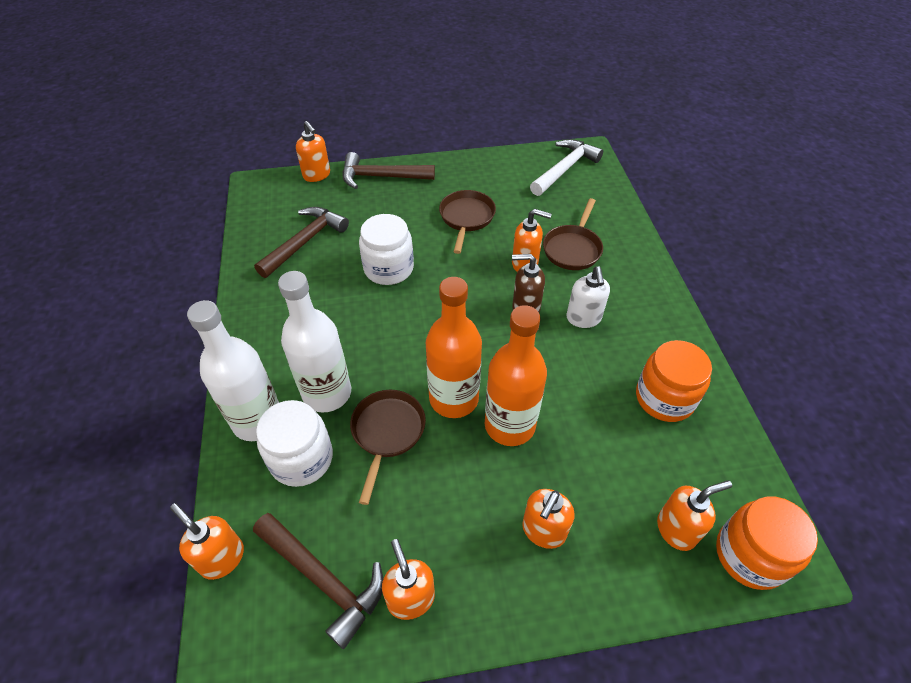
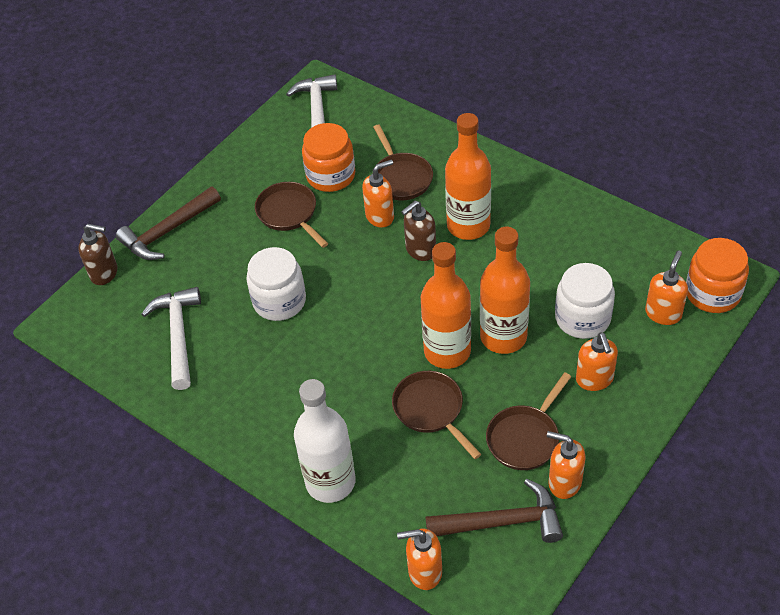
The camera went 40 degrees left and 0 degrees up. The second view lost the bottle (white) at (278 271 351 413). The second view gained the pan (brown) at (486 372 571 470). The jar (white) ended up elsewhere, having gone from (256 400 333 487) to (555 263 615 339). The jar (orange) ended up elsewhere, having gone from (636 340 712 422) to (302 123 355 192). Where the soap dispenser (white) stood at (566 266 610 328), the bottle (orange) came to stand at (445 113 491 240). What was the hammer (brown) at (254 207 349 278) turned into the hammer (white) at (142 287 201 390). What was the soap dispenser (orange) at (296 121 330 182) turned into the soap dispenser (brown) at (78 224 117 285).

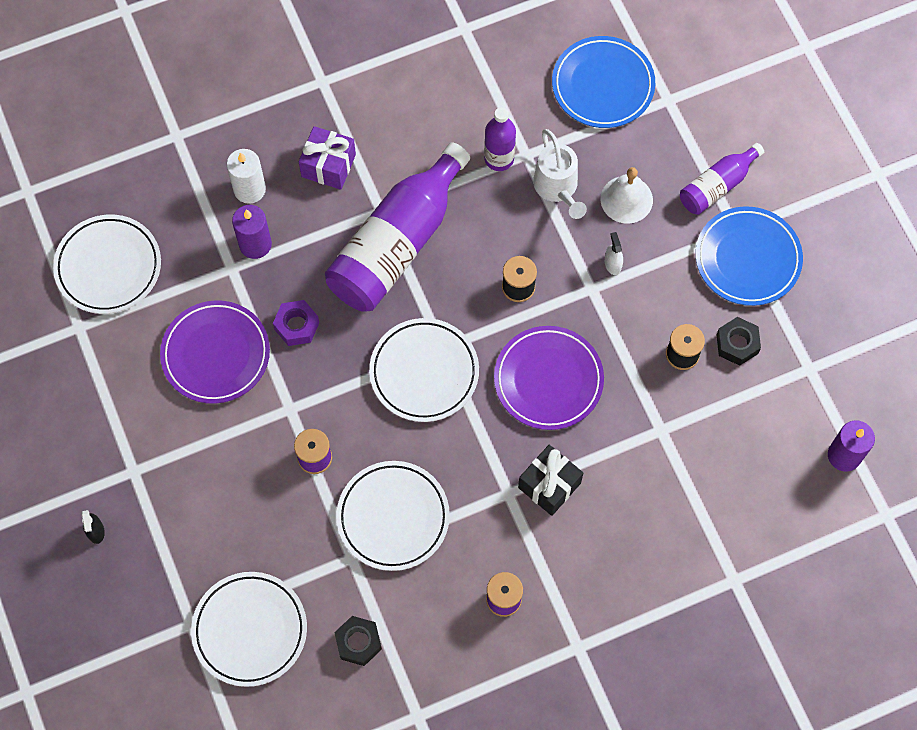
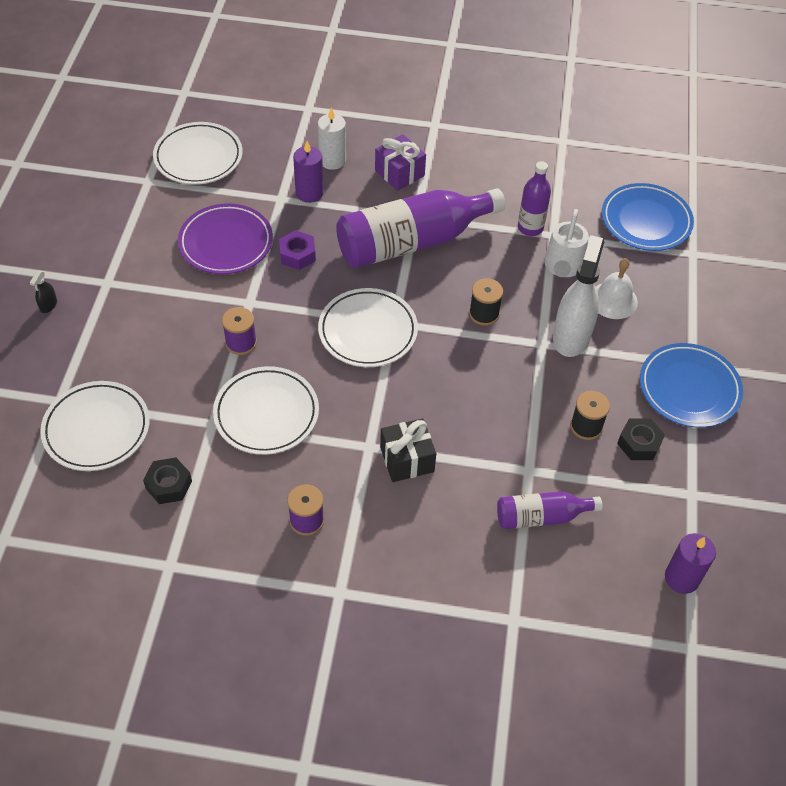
The camera went 30 degrees right and 15 degrees down. The second view lost the plate (purple) at (494 326 604 430). The bottle (purple) ended up elsewhere, having gone from (680 143 764 215) to (497 491 602 529). The size of the spray bottle (white) at (605 232 623 275) changed by a factor of 2.47.

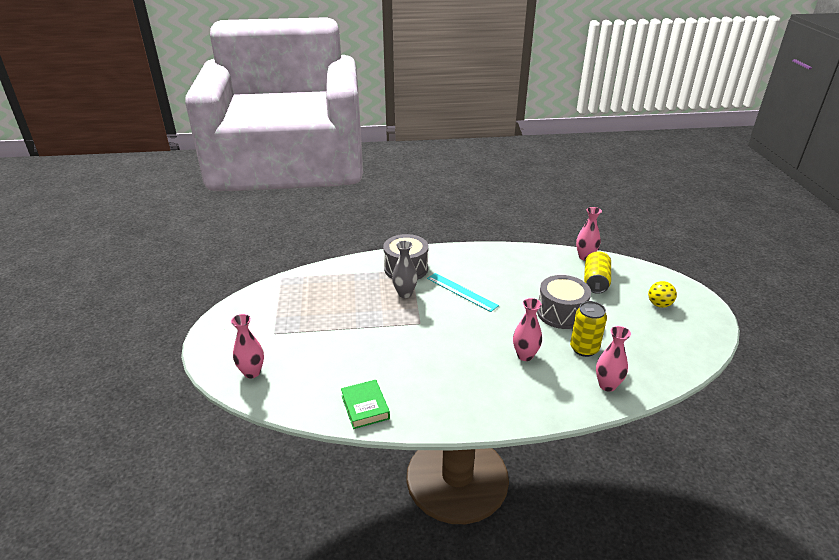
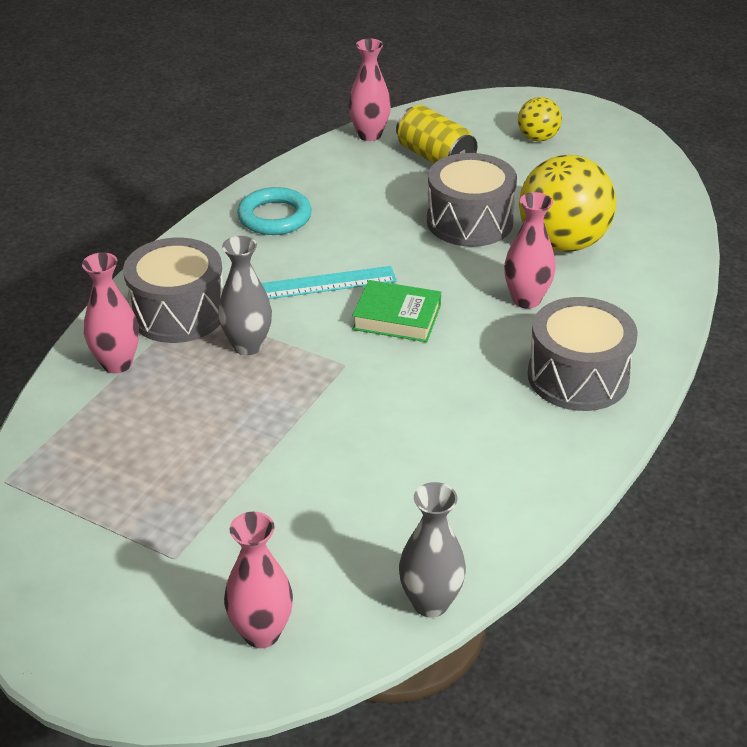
The camera went 55 degrees left and 5 degrees up. The second view gained the ring (turquoise) at (237 187 312 235). The second view gained the vase (grey) at (399 482 466 618). The second view gained the drum (grey) at (528 297 638 411). The book (green) ended up elsewhere, having gone from (341 380 390 429) to (352 280 441 342). The vase (pink) ended up elsewhere, having gone from (596 326 631 392) to (82 252 139 373). Where the can (yellow) stood at (570 301 607 357), the ball (yellow) came to stand at (519 155 616 252).

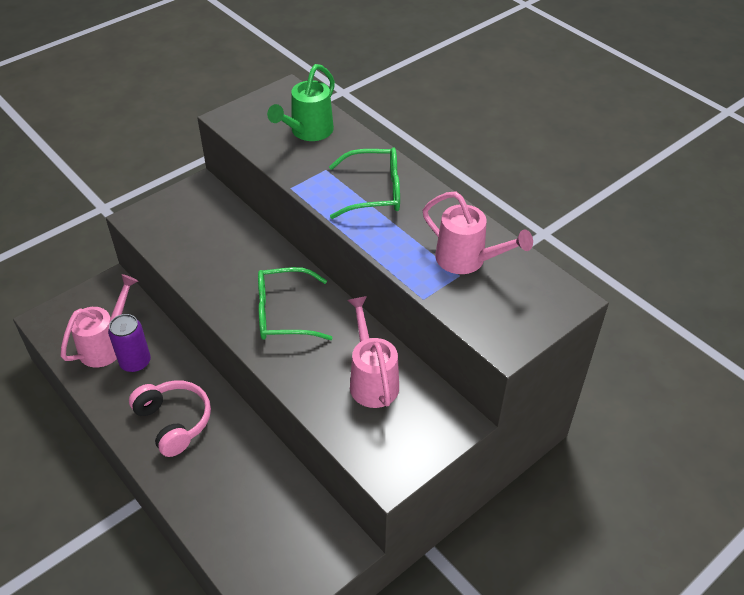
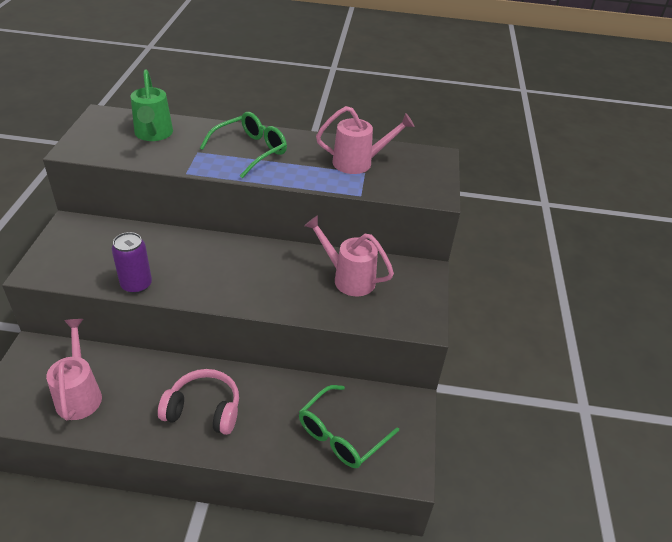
The camera went 45 degrees left and 5 degrees down. The can (purple) ended up elsewhere, having gone from (108 314 151 372) to (112 232 152 293). The glasses (green) ended up elsewhere, having gone from (258 267 332 340) to (299 385 399 468).

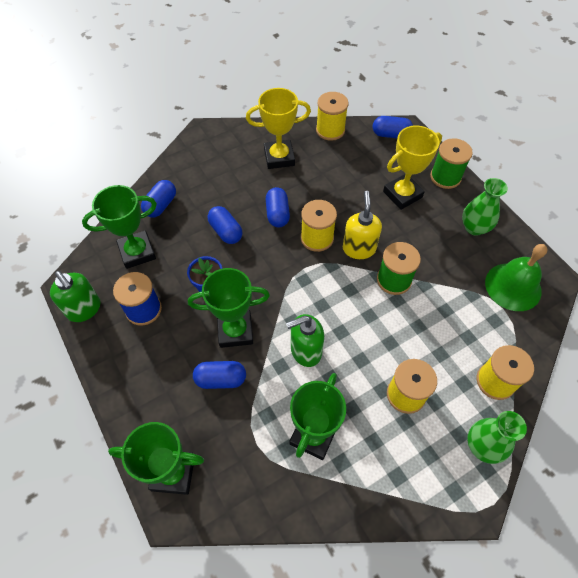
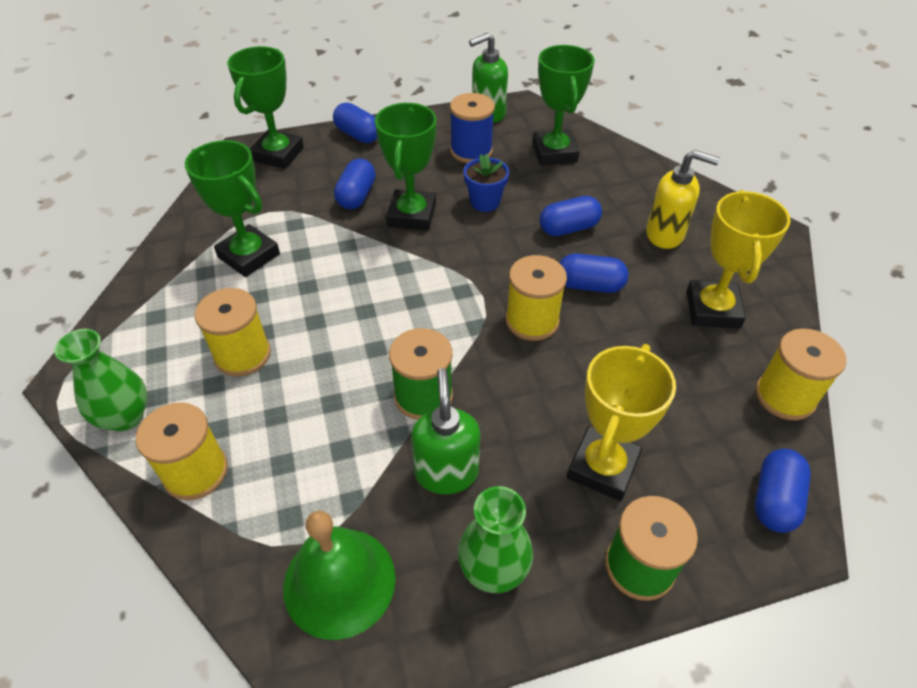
The camera went 105 degrees right and 10 degrees down. The capsule (blue) ended up elsewhere, having gone from (141 180 176 217) to (333 103 377 143). The soap dispenser (green) ended up elsewhere, having gone from (286 314 324 367) to (411 368 480 494). The soap dispenser (yellow) ended up elsewhere, having gone from (343 191 382 259) to (646 150 720 249). The trophy (yellow) at (383 126 442 210) ended up facing another way, 45 degrees clockwise from before.

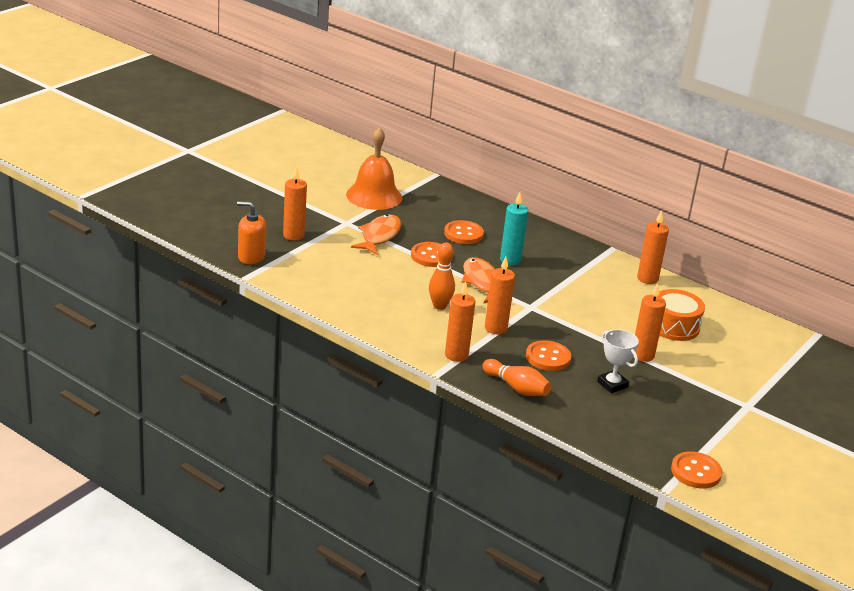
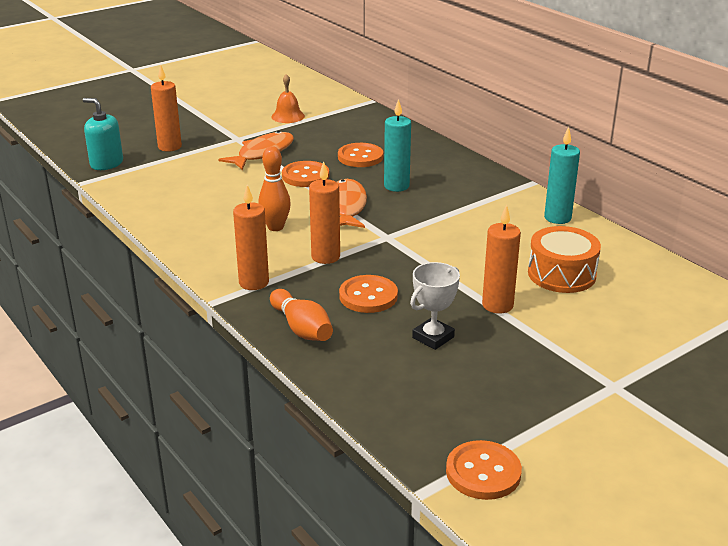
The camera went 20 degrees right and 0 degrees up. What was the soap dispenser (orange) at (237 201 266 264) turned into the soap dispenser (turquoise) at (83 98 123 170). What was the candle (orange) at (637 210 669 284) turned into the candle (turquoise) at (544 127 580 224). The trophy (white) at (597 329 639 393) ended up facing another way, 60 degrees clockwise from before. The size of the bell (orange) at (346 127 402 210) changed by a factor of 0.54.

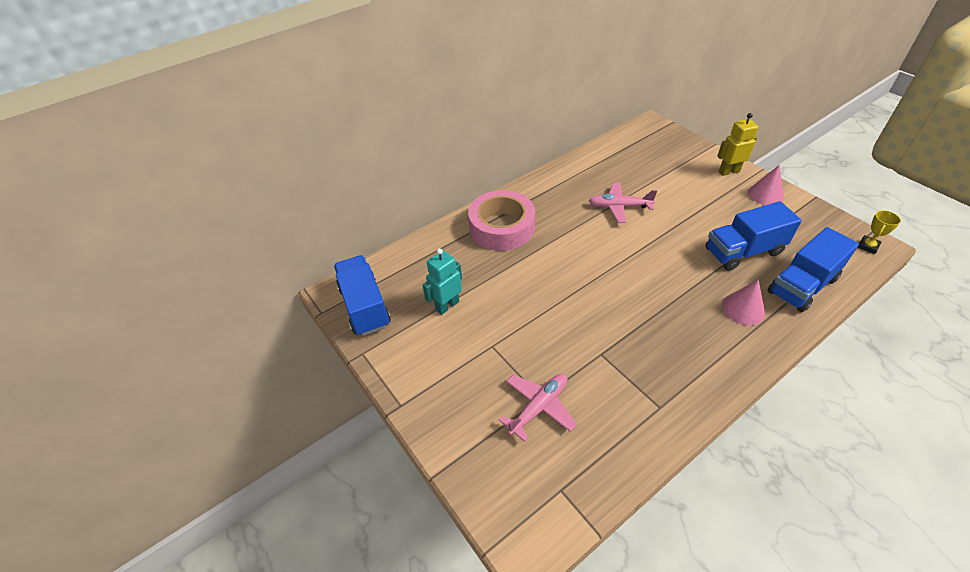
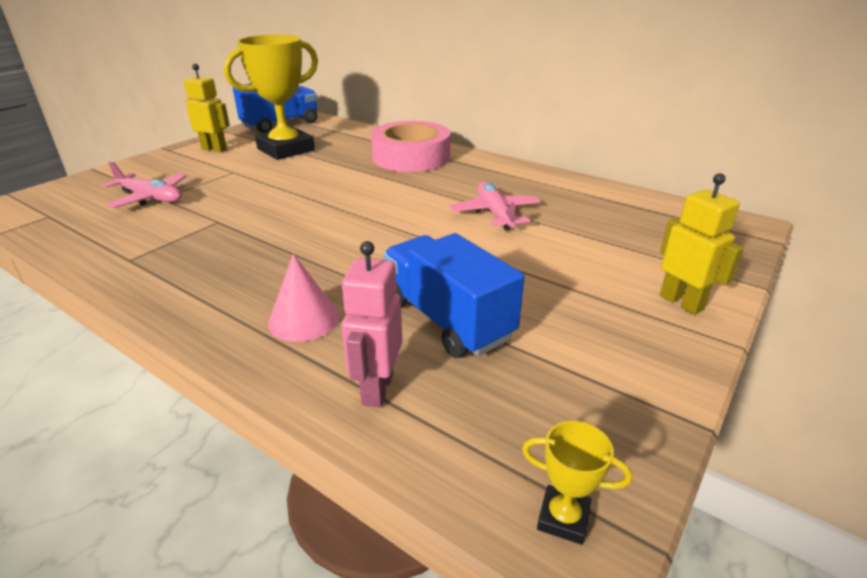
The camera went 70 degrees right and 15 degrees down. The second view lost the cone (pink) at (748 165 784 205). The second view gained the robot (yellow) at (184 64 230 152). Where the robot (turquoise) stood at (423 248 462 315), the trophy (yellow) came to stand at (224 35 318 160). Where the truck (blue) stood at (768 227 859 312), the robot (pink) came to stand at (341 241 402 408).

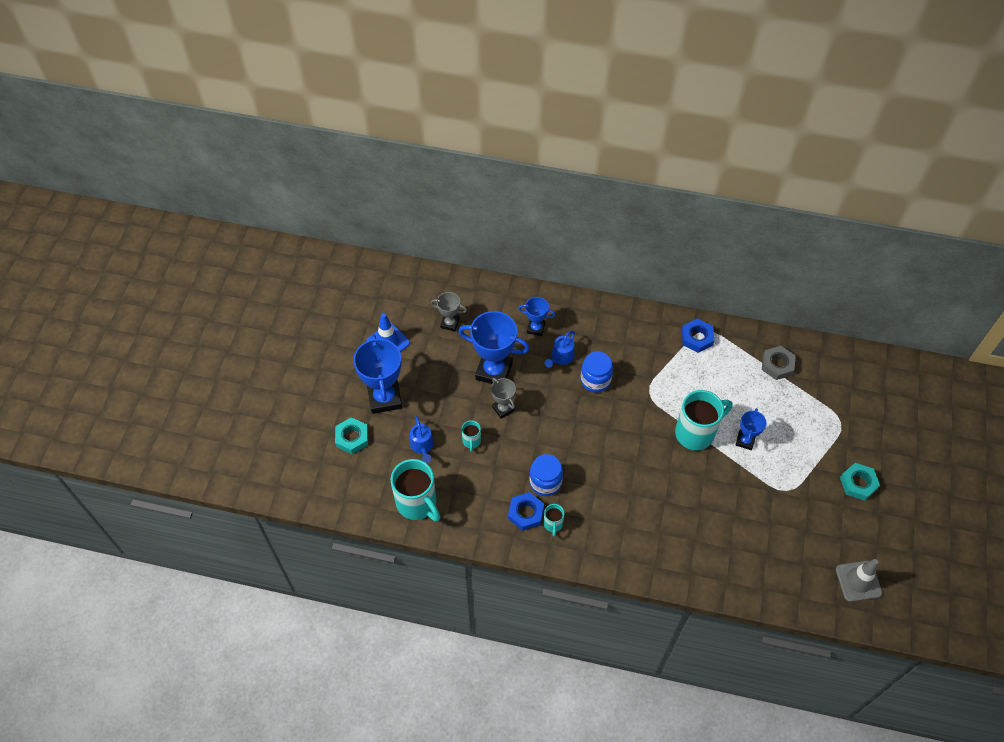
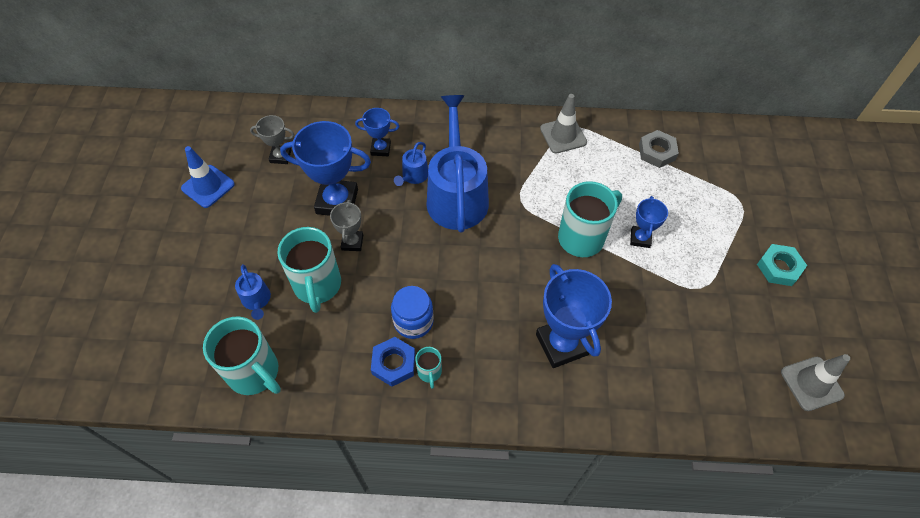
The camera went 10 degrees left and 0 degrees up. The second view lost the nut (turquoise) at (335 417 368 454). The trophy (blue) ended up elsewhere, having gone from (353 334 402 414) to (536 264 612 368). Where the jar (blue) stood at (581 352 613 393), the watering can (blue) came to stand at (427 95 489 233). Where the nut (blue) stood at (682 319 714 353), the traffic cone (grey) came to stand at (540 94 587 153). The trophy (grey) at (491 378 516 419) ended up facing another way, 45 degrees clockwise from before. The size of the mug (turquoise) at (462 420 481 452) changed by a factor of 2.12.

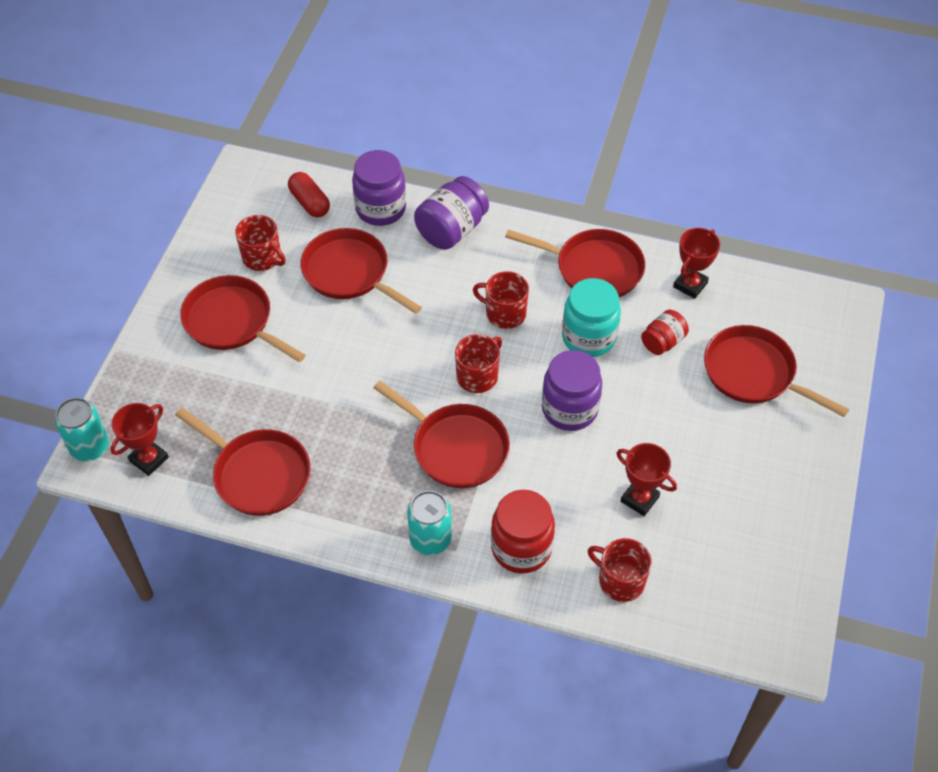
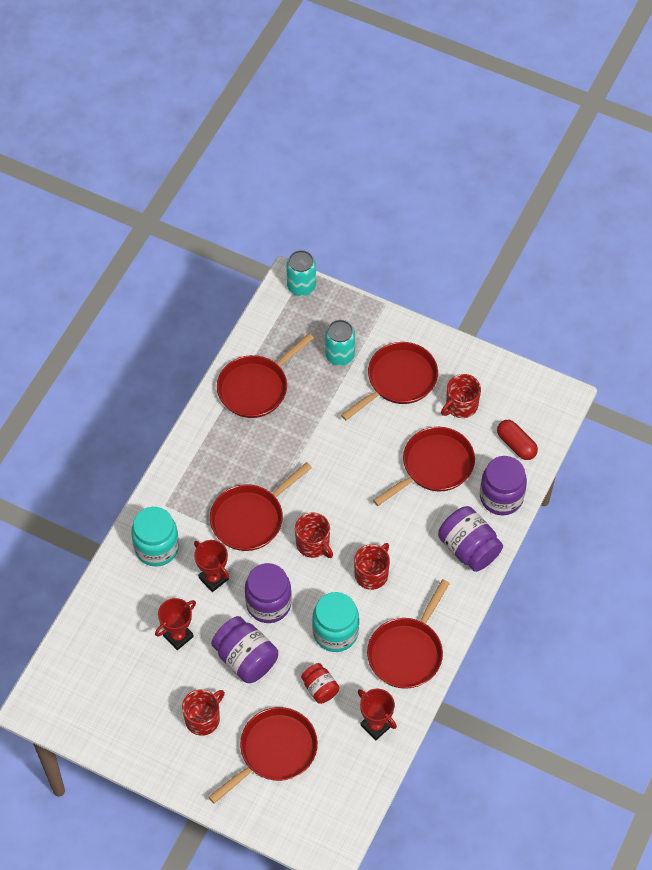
The camera went 100 degrees right and 5 degrees up. The second view gained the jar (purple) at (211 616 278 683). The trophy (red) ended up elsewhere, having gone from (111 403 169 476) to (194 540 229 592). The can (turquoise) ended up elsewhere, having gone from (407 491 452 555) to (325 320 355 366). The mug (red) ended up elsewhere, having gone from (588 538 652 602) to (182 689 225 736). What was the jar (red) at (491 490 555 573) turned into the jar (turquoise) at (131 507 179 567). The capsule (red) at (288 172 330 218) ended up facing another way, 75 degrees clockwise from before.

